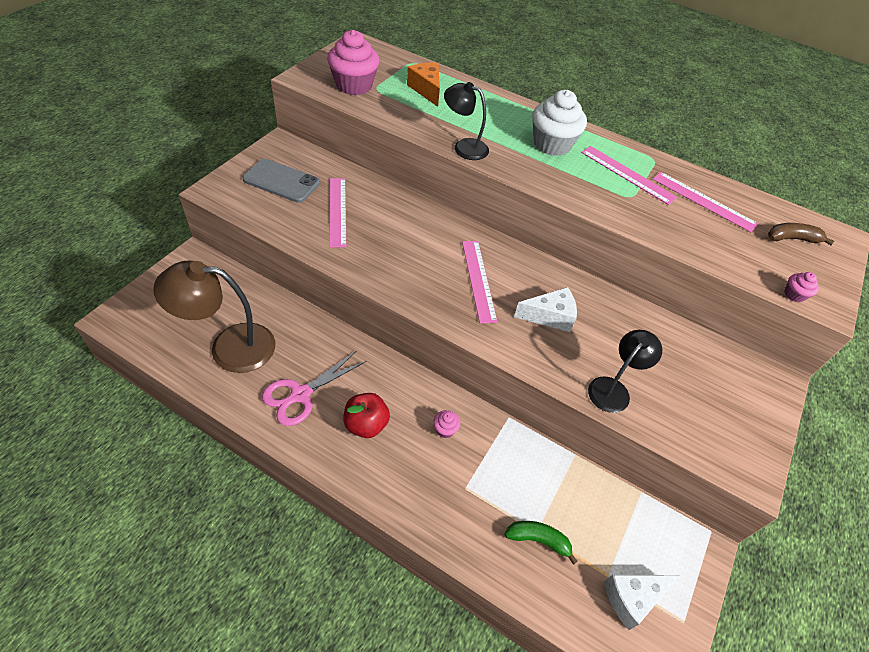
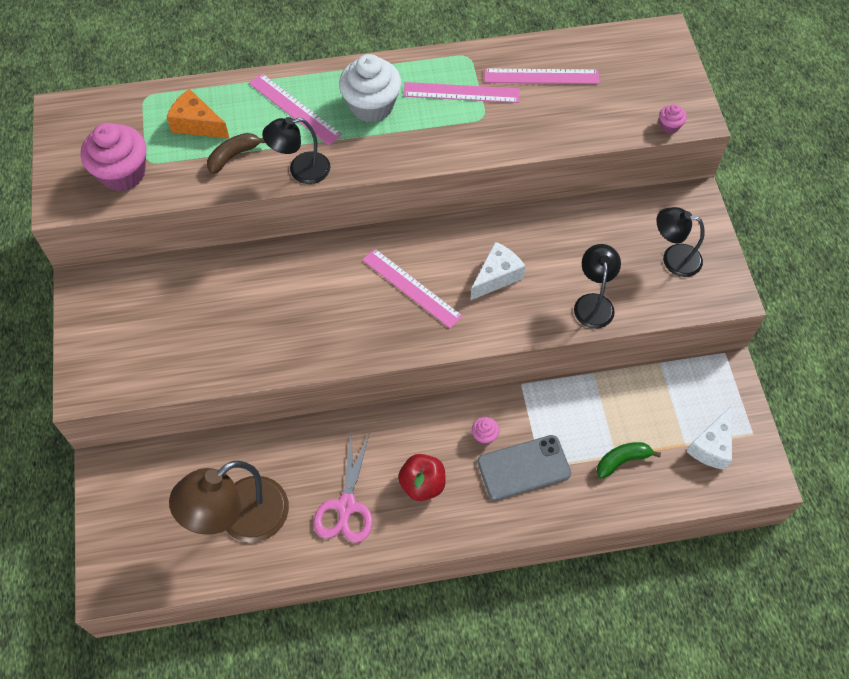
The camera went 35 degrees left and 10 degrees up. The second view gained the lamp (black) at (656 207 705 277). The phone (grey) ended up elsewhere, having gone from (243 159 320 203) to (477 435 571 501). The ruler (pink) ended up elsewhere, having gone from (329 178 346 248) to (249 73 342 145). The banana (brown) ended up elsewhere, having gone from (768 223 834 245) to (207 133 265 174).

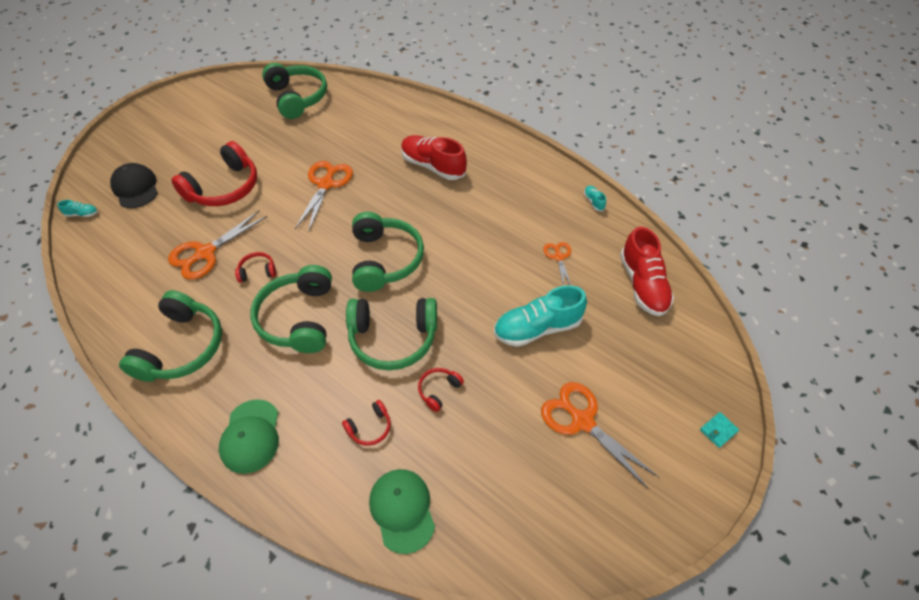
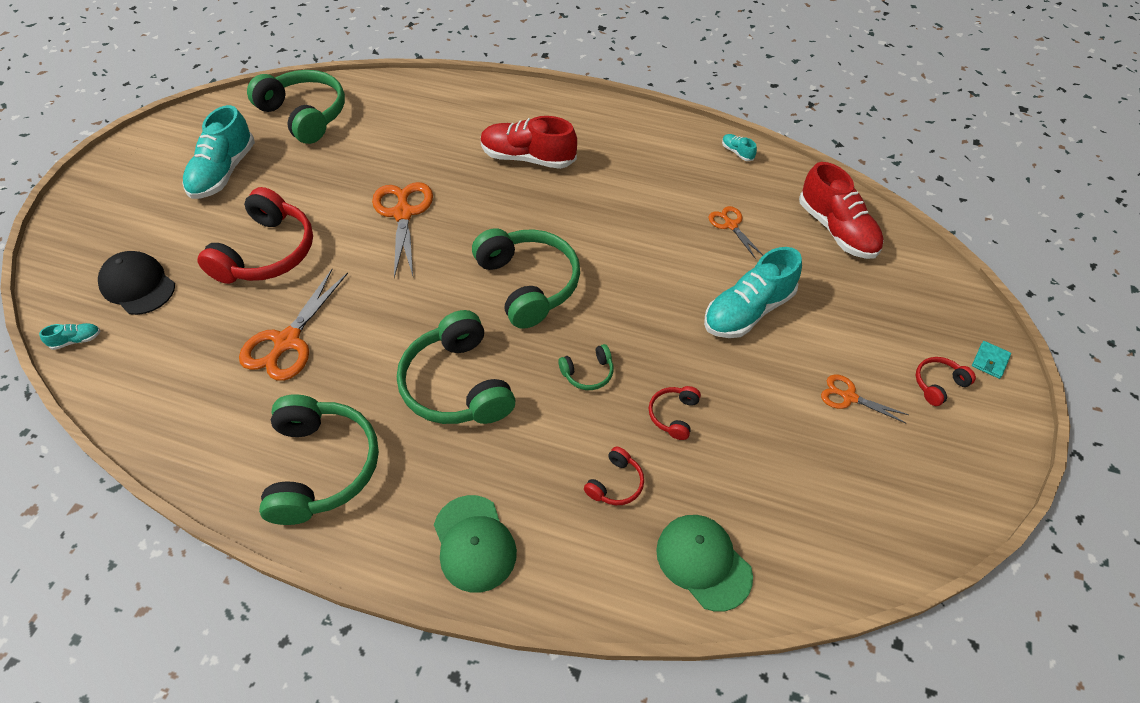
The camera went 20 degrees left and 0 degrees up. The second view gained the shoe (turquoise) at (182 105 255 199). The headphones (red) ended up elsewhere, having gone from (235 252 276 283) to (916 357 976 406). The size of the headphones (green) at (346 298 437 370) changed by a factor of 0.45. The size of the scissors (orange) at (541 382 659 489) changed by a factor of 0.56.

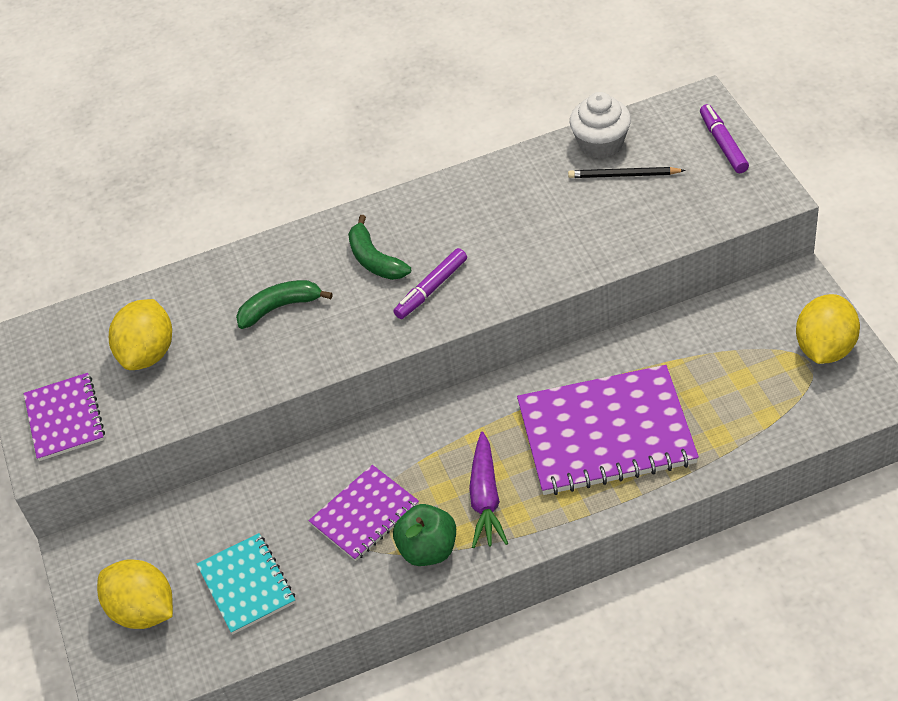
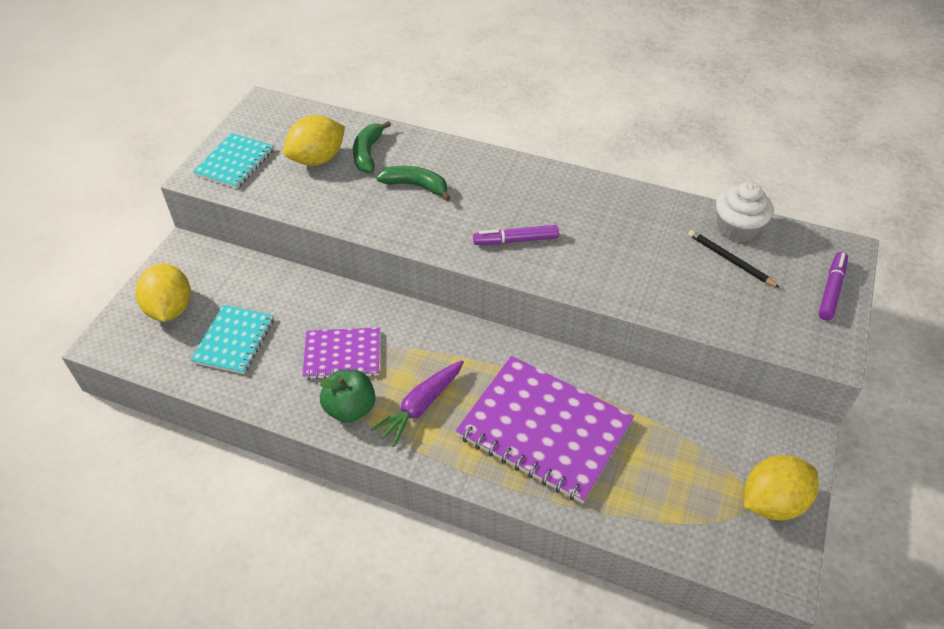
The camera went 35 degrees right and 0 degrees up. The banana (green) ended up elsewhere, having gone from (348 215 411 280) to (353 121 391 173). What was the notebook (purple) at (24 373 105 461) turned into the notebook (turquoise) at (193 133 274 189).

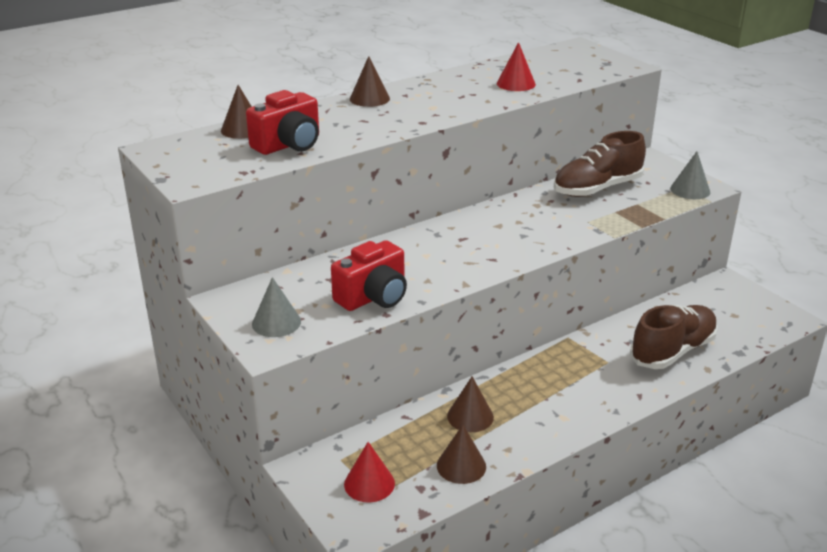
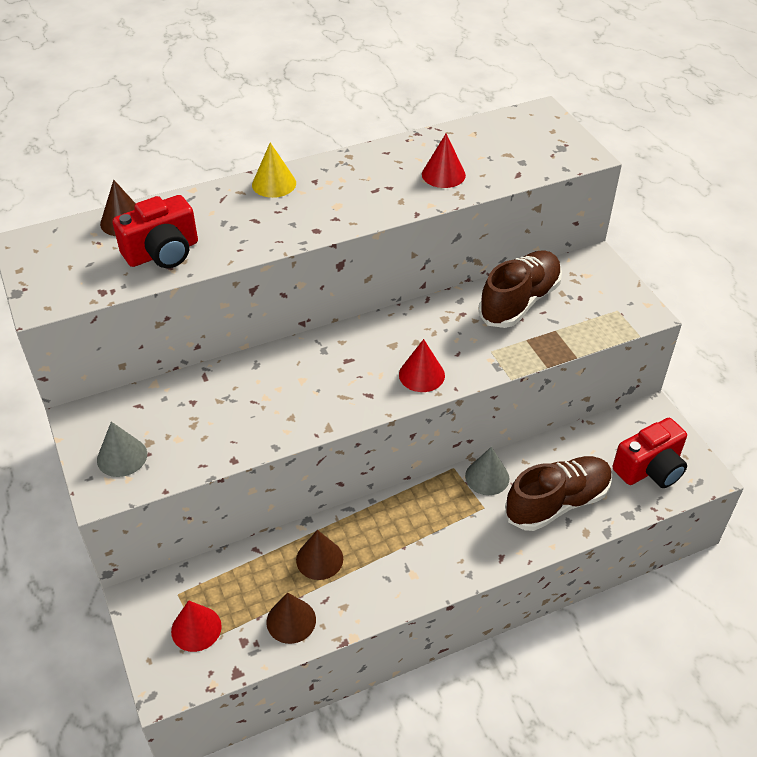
The camera went 10 degrees right and 15 degrees up. The second view gained the cone (red) at (399 339 445 392). The camera (red) ended up elsewhere, having gone from (331 240 407 311) to (613 418 687 488). The cone (grey) ended up elsewhere, having gone from (670 151 710 199) to (465 447 509 495). What was the cone (brown) at (350 56 390 107) turned into the cone (yellow) at (252 142 296 198). The shoe (brown) at (554 131 646 197) ended up facing another way, 150 degrees clockwise from before.

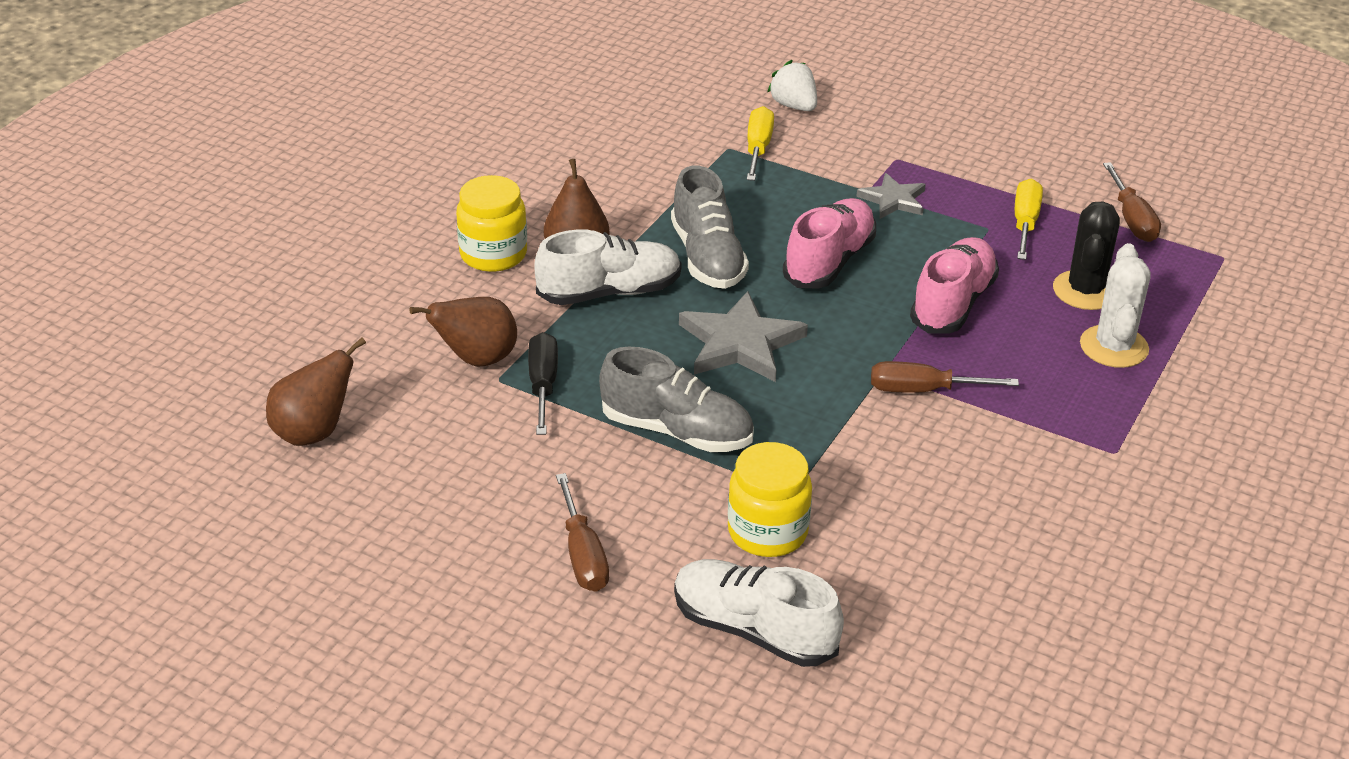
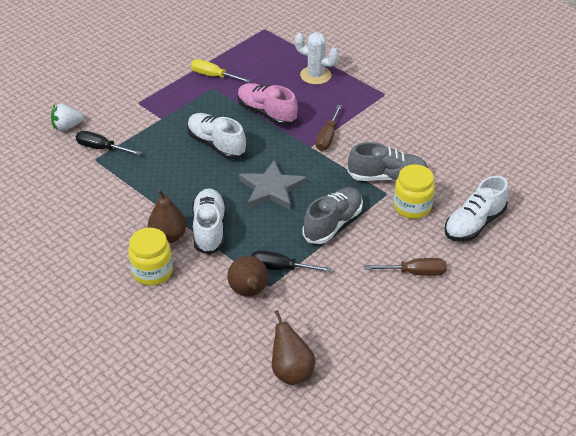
The camera went 75 degrees left and 5 degrees up. The second view lost the star (grey) at (856 173 926 219). The second view lost the cactus (black) at (1053 201 1120 310). The second view lost the screwdriver (brown) at (1103 162 1161 242). The shoe (grey) ended up elsewhere, having gone from (671 166 749 289) to (348 142 428 181). What was the screwdriver (yellow) at (747 106 774 181) turned into the screwdriver (black) at (76 131 142 155). What was the shoe (pink) at (783 198 876 289) turned into the shoe (white) at (187 113 247 159).

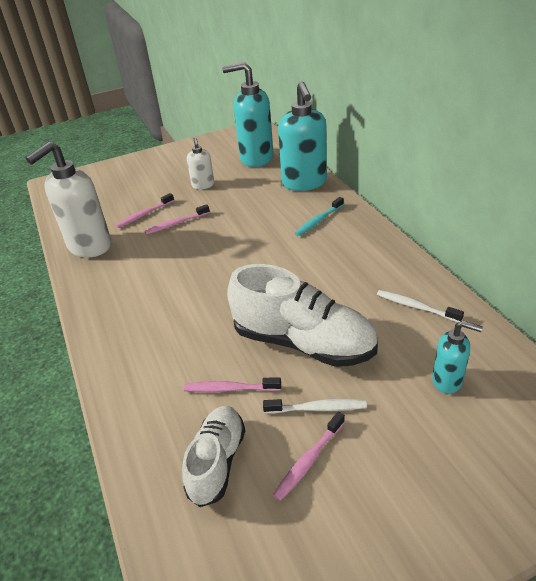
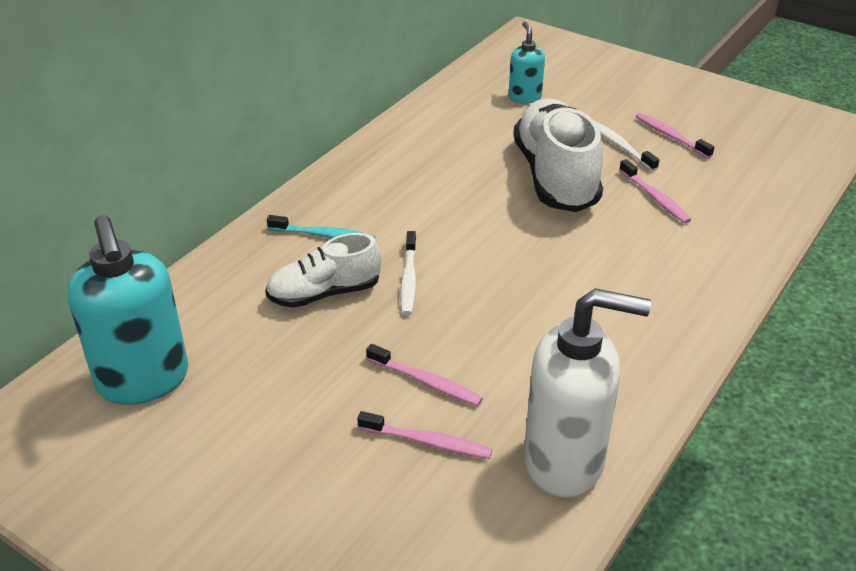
The camera went 125 degrees left and 0 degrees up. The second view lost the soap dispenser (white) at (187 138 214 189). The second view lost the soap dispenser (turquoise) at (278 81 327 191). The shoe (white) ended up elsewhere, having gone from (182 406 245 507) to (265 233 381 308). The toothbrush (white) ended up elsewhere, having gone from (377 290 464 322) to (400 231 417 315). The toothbrush (pink) at (273 412 345 501) ended up facing another way, 135 degrees counterclockwise from before.

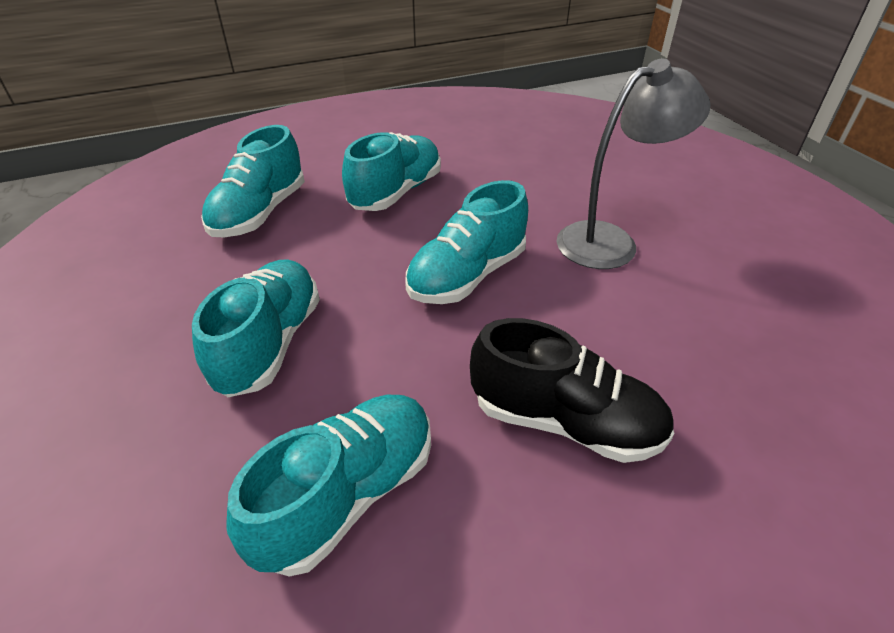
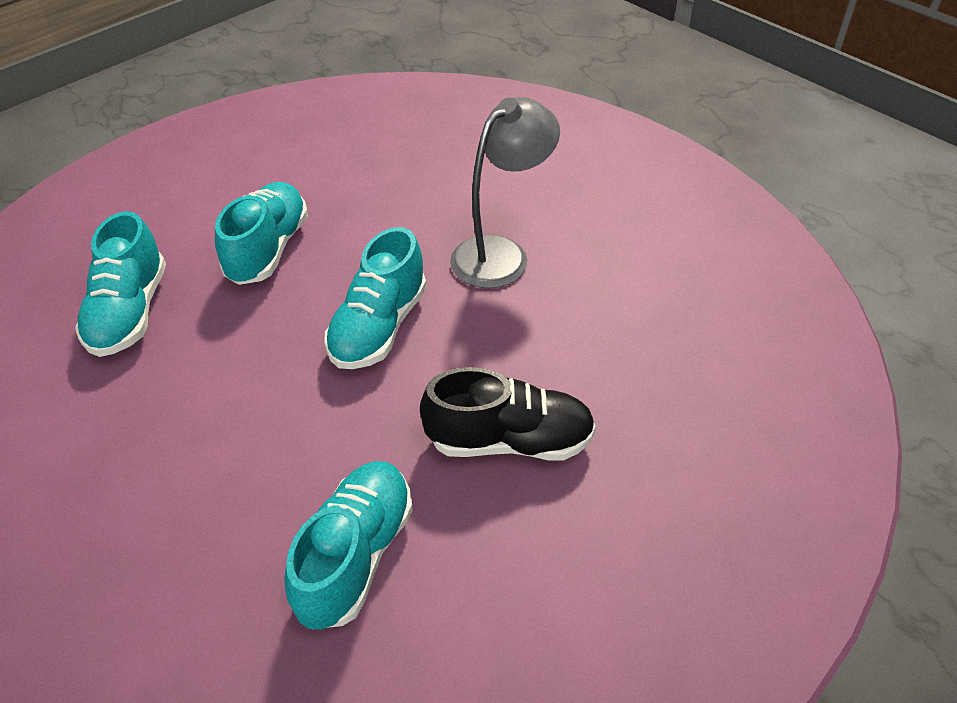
The camera went 20 degrees left and 5 degrees up. The second view lost the shoe (turquoise) at (192 259 320 397).

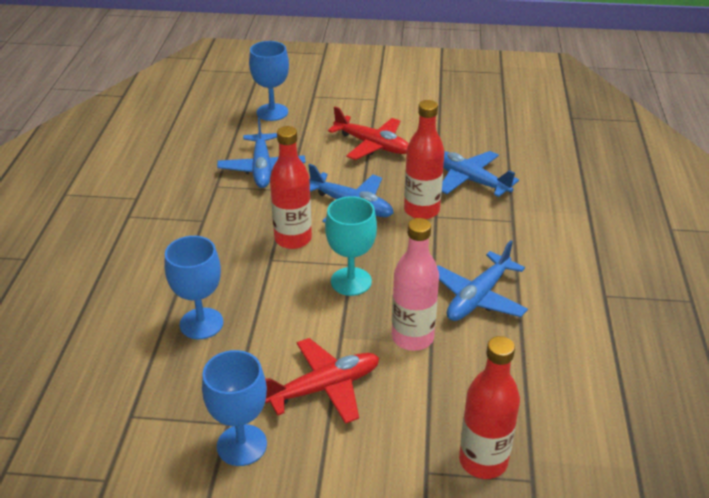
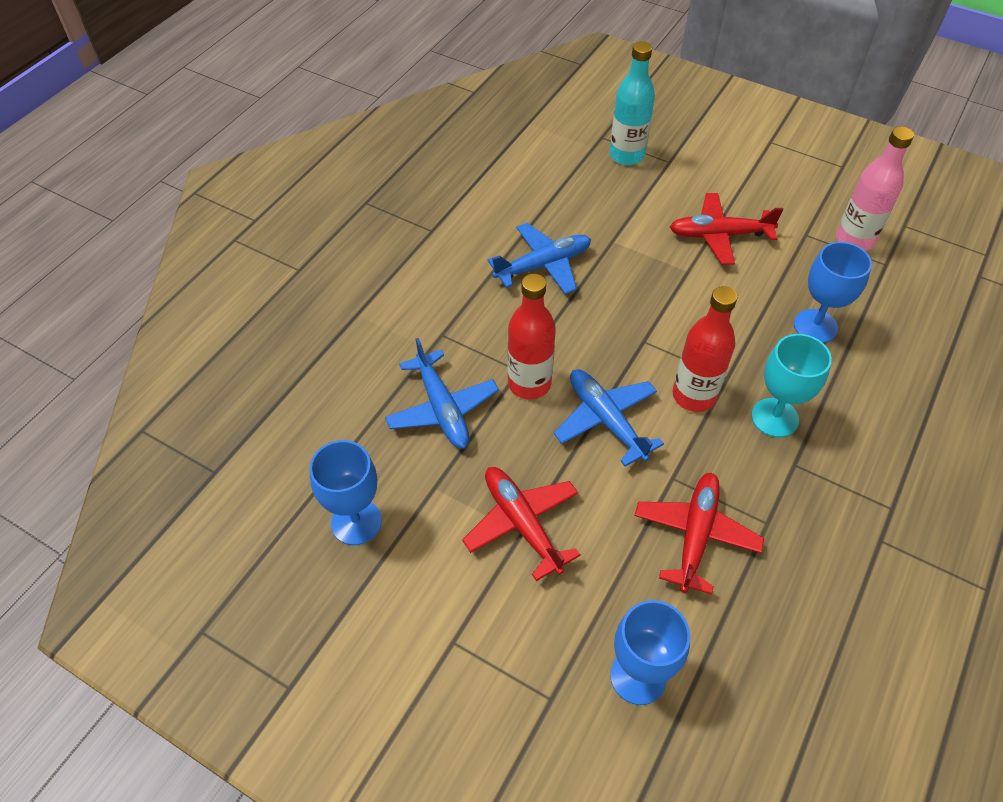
The camera went 155 degrees left and 15 degrees up. The goblet (blue) ended up elsewhere, having gone from (202 350 267 466) to (309 440 382 545). The goblet (turquoise) ended up elsewhere, having gone from (325 196 377 296) to (751 334 832 438). The bottle (pink) ended up elsewhere, having gone from (392 218 439 351) to (836 126 914 251). What was the plane (blue) at (217 117 306 188) turned into the plane (red) at (634 473 764 595). What was the bottle (red) at (459 336 520 479) turned into the bottle (turquoise) at (609 41 655 165).

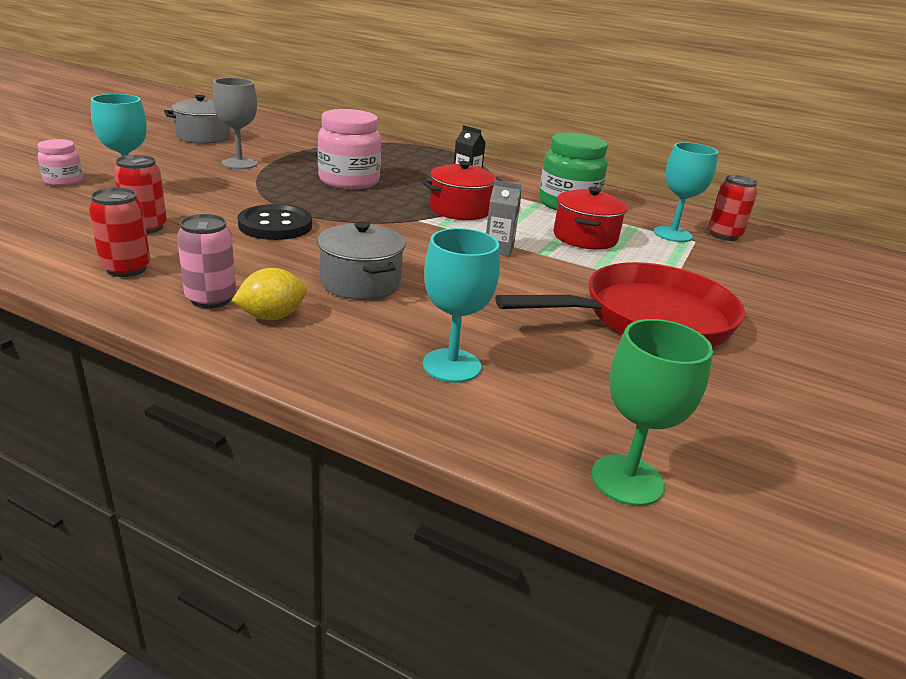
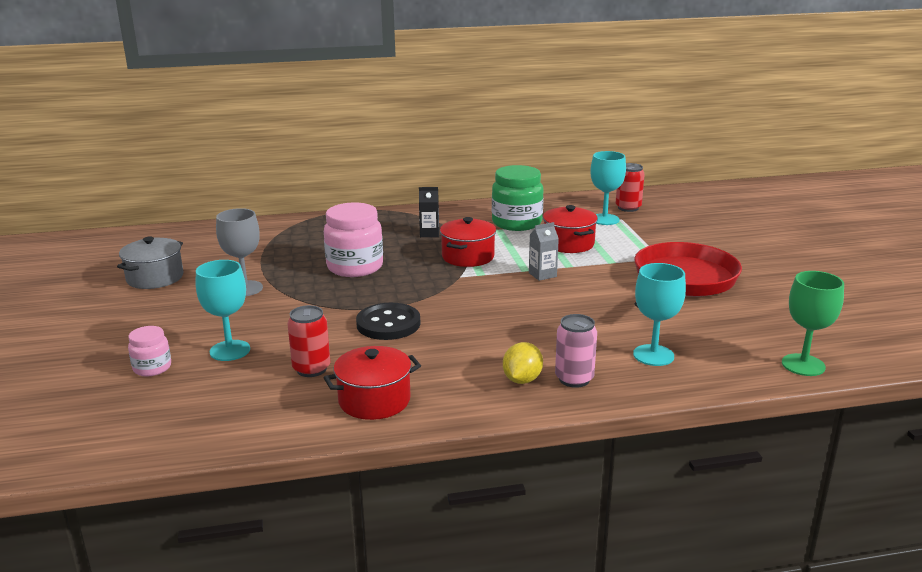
The camera went 35 degrees left and 5 degrees down. The second view lost the pot (grey) at (317 221 406 300). The can (pink) ended up elsewhere, having gone from (177 214 236 308) to (555 314 597 388). Where the can (red) stood at (89 188 151 277), the pot (red) came to stand at (324 346 421 420).

